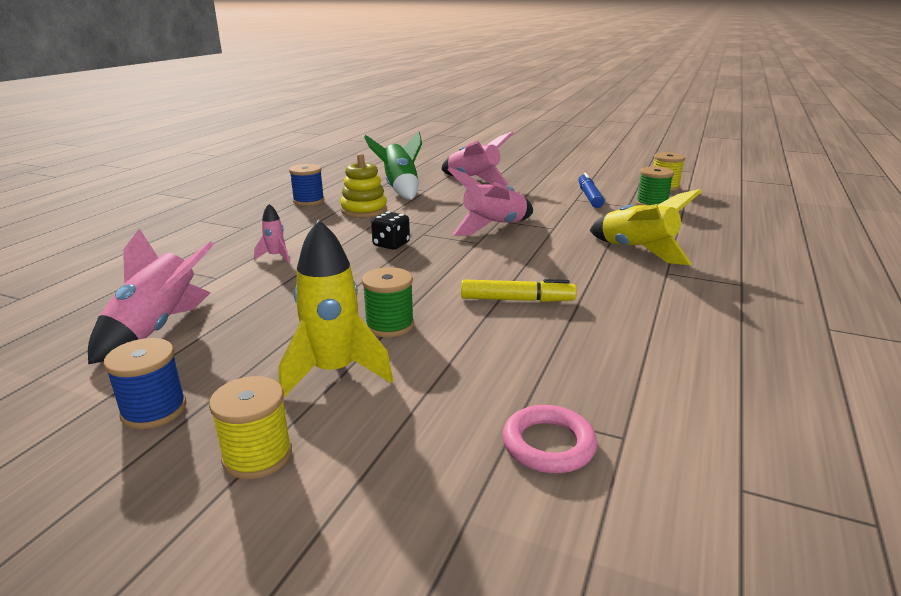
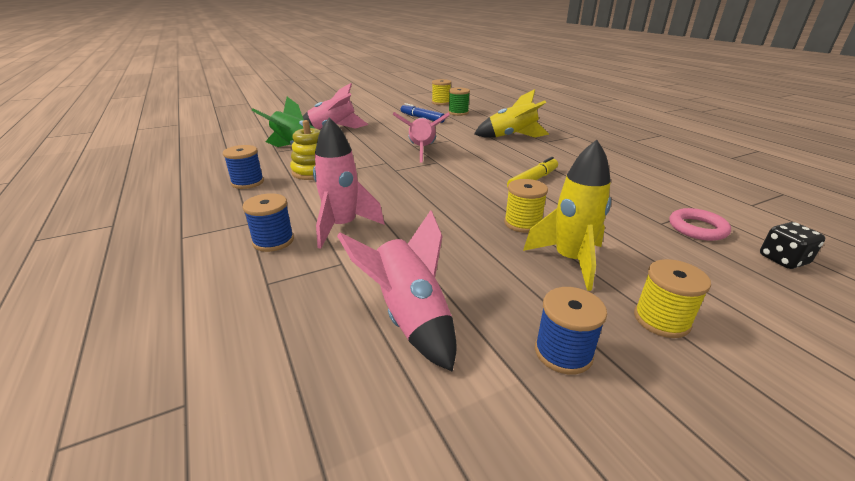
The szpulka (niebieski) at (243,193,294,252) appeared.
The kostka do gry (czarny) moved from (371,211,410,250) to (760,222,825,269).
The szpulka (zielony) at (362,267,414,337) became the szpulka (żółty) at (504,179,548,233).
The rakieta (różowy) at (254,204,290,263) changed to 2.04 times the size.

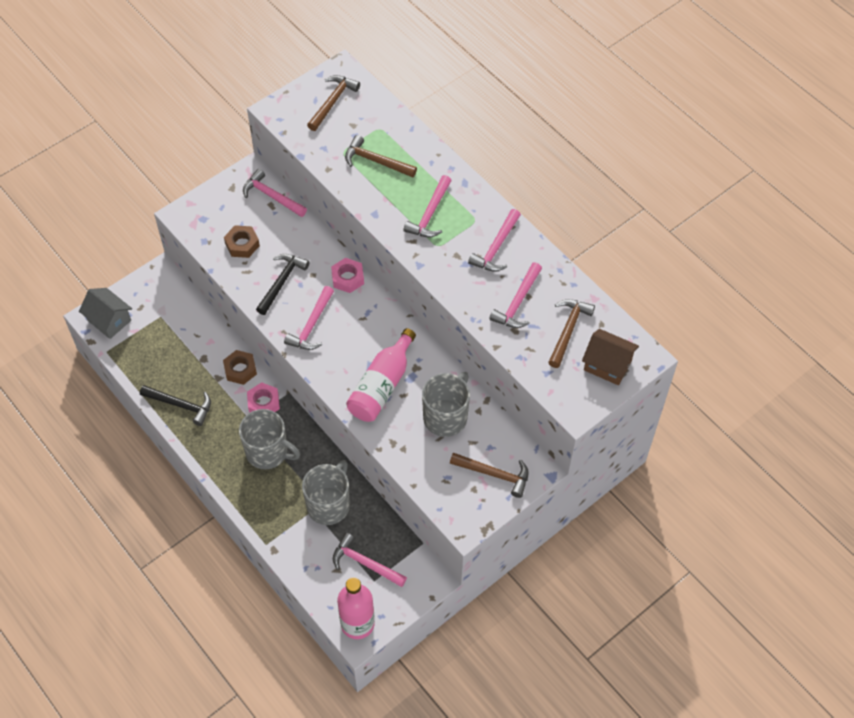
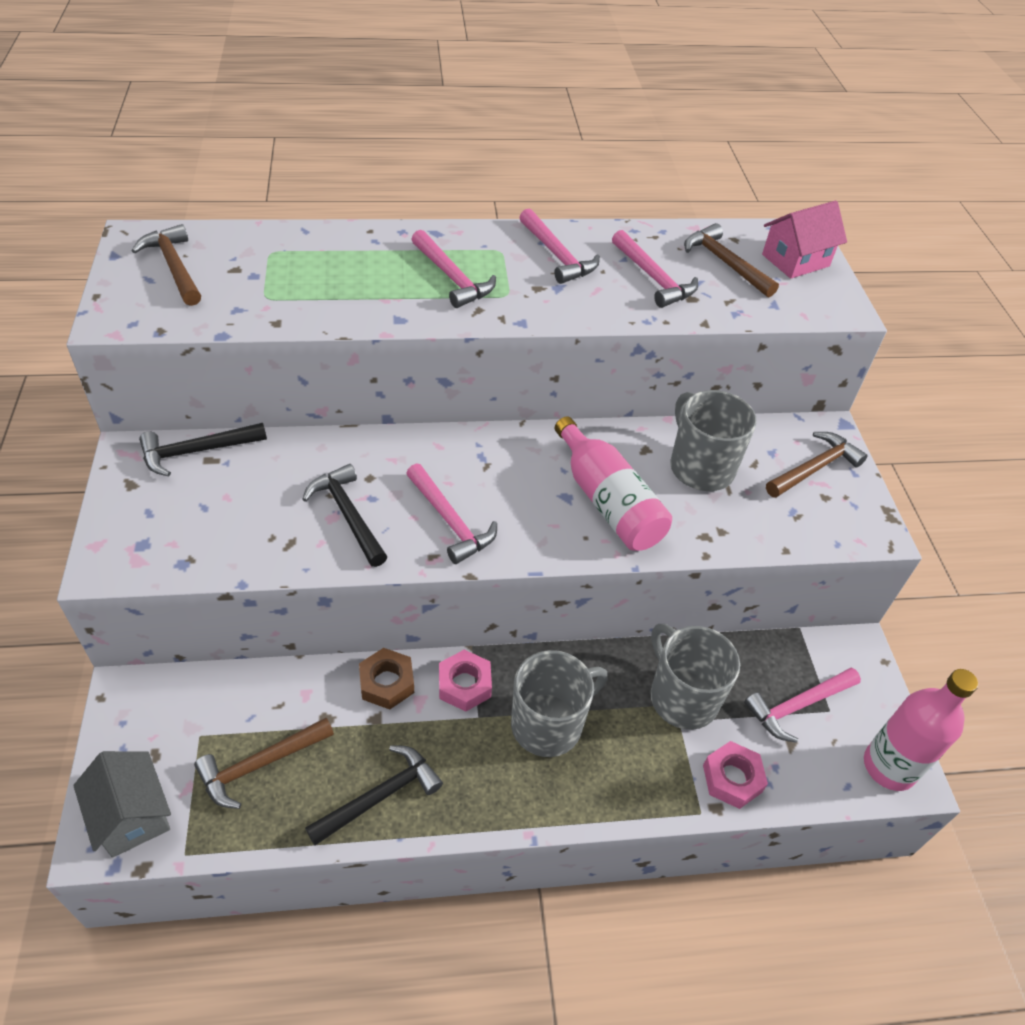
The nakrętka (brązowy) at (224,225,260,258) disappeared.
The nakrętka (różowy) moved from (331,258,364,293) to (703,741,768,809).
The młotek (brązowy) moved from (345,135,417,177) to (194,718,334,809).
The młotek (różowy) at (243,169,307,217) became the młotek (czarny) at (139,423,267,476).
The domek (brązowy) at (582,329,639,385) became the domek (różowy) at (762,201,847,279).
The domek (szary) at (79,288,132,339) turned 75 degrees clockwise.

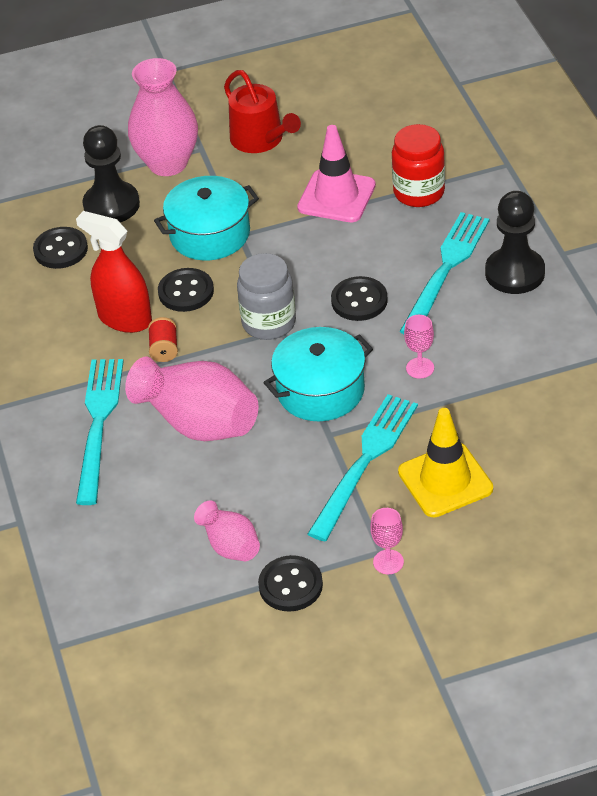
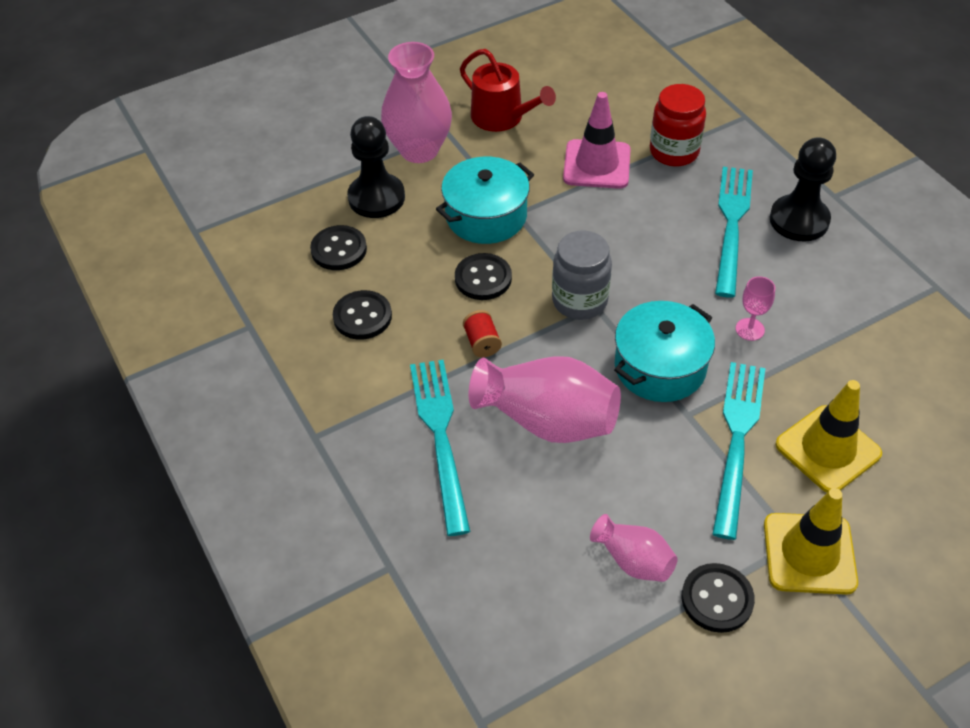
The spryskiwacz (czerwony) at (76,211,152,333) disappeared.
The guzik (czarny) moved from (331,276,388,321) to (333,290,392,340).
The kielich (różowy) at (370,508,404,574) was replaced by the pachołek (żółty) at (764,488,858,595).

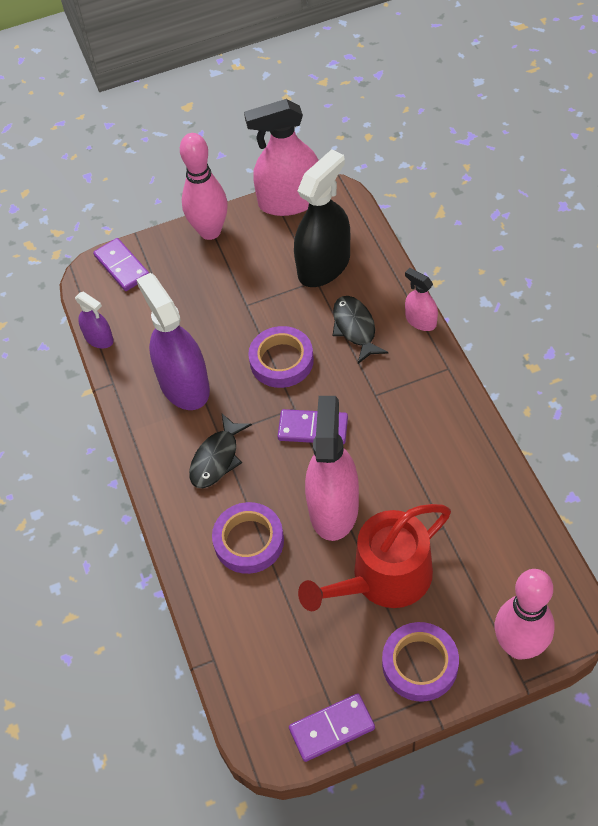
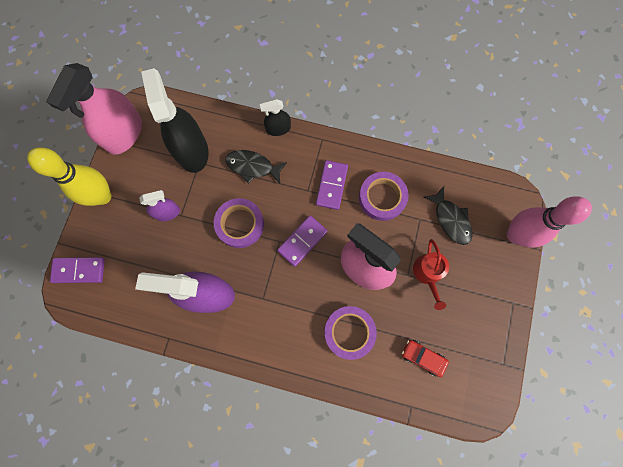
The samochód (czerwony) at (402,340,449,377) appeared.
The spryskiwacz (fioletowy) moved from (75,291,114,348) to (139,190,180,221).
The ryba (czarny) moved from (189,414,252,488) to (424,186,472,245).
The kostka domina (fioletowy) moved from (289,693,375,762) to (316,160,348,210).
The taśma klejąca (fioletowy) moved from (382,622,459,702) to (359,172,409,221).
The kręgiel (różowy) at (180,133,228,240) became the kręgiel (żółty) at (27,147,111,206).
The spryskiwacz (różowy) at (405,268,438,331) became the spryskiwacz (czarny) at (260,99,291,136).
The konewka (czerwony) at (298,504,451,611) changed to 0.56 times the size.

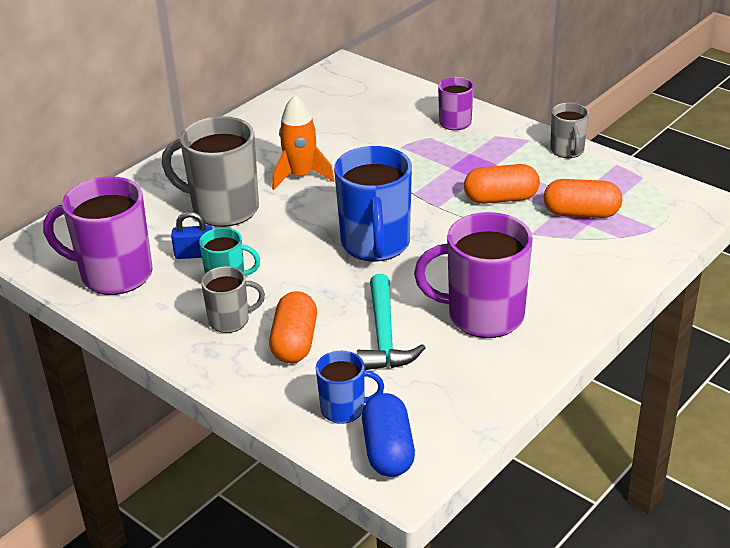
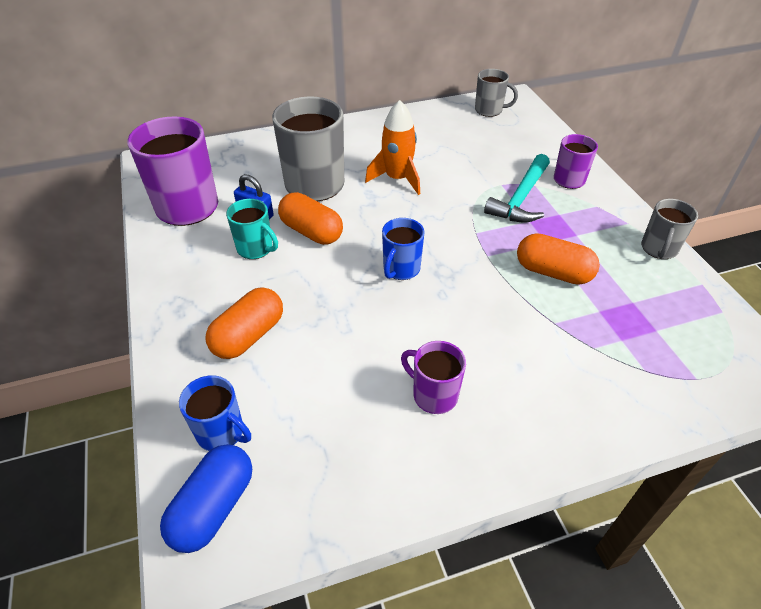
The kubek (szary) moved from (201,266,265,333) to (475,69,518,117).
The młotek (turkusowy) moved from (357,274,425,370) to (484,154,550,222).
The kapsułka (pomarańczowy) moved from (543,179,622,218) to (278,192,343,245).
The kubek (niebieski) at (334,146,412,261) changed to 0.54 times the size.
The kubek (fioletowy) at (414,212,533,338) changed to 0.54 times the size.

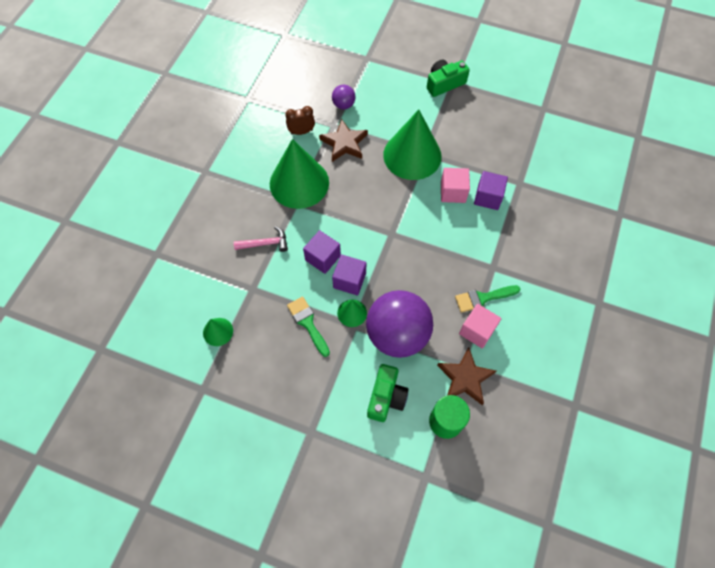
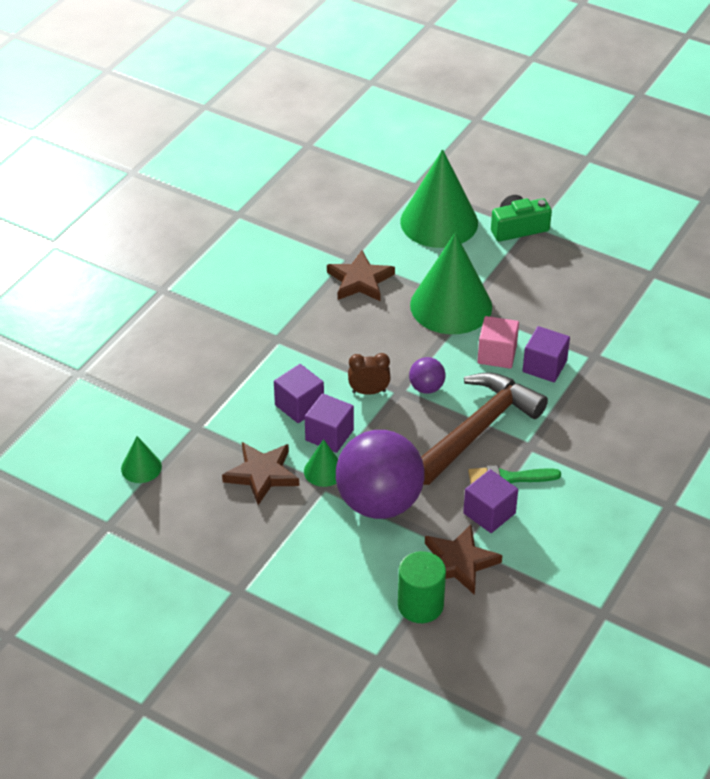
The młotek (różowy) at (234,226,288,252) disappeared.
The aparat fotograficzny (zielony) at (367,364,409,422) disappeared.
The młotek (brązowy) at (421,372,548,485) appeared.
The stożek (zielony) moved from (270,139,329,209) to (400,149,478,248).
The budzik (brązowy) moved from (285,106,315,135) to (348,353,391,395).
The piłka (fioletowy) moved from (332,85,356,109) to (409,357,445,394).
The pędzel (zielony) at (287,297,330,357) was replaced by the gwiazda (brązowy) at (222,442,299,505).
The sześcian (różowy) at (459,304,501,348) became the sześcian (fioletowy) at (463,469,518,533).

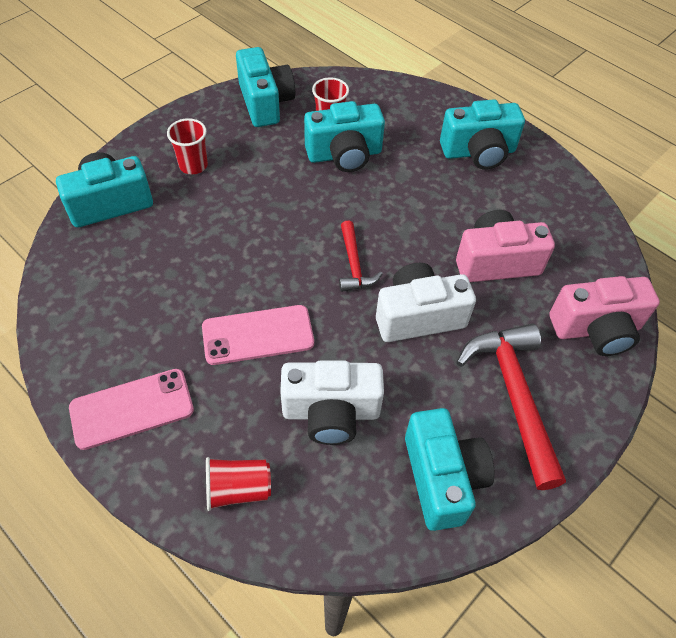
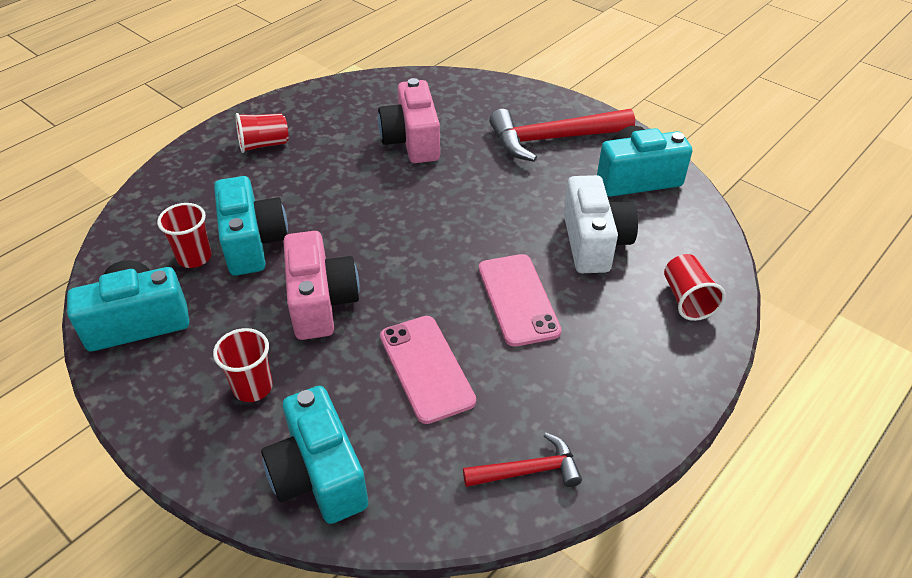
The aparat fotograficzny (biały) at (376,263,476,342) disappeared.
The telefon (różowy) moved from (69,369,194,450) to (380,316,476,424).
The młotek (czerwony) moved from (339,221,383,292) to (463,433,582,487).
The aparat fotograficzny (różowy) moved from (550,276,660,356) to (283,231,360,340).
The aparat fotograficzny (turkusowy) at (440,99,525,169) was replaced by the szklanka (czerwony) at (235,113,289,153).

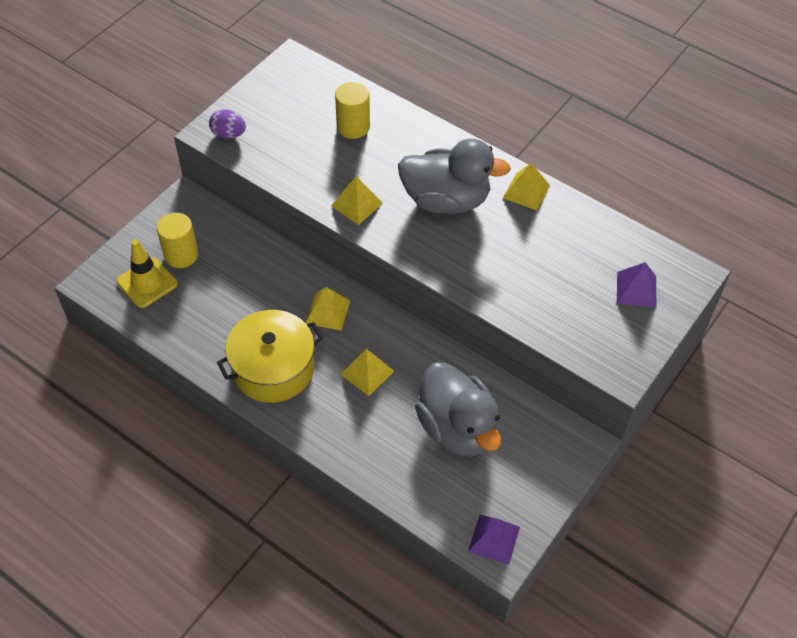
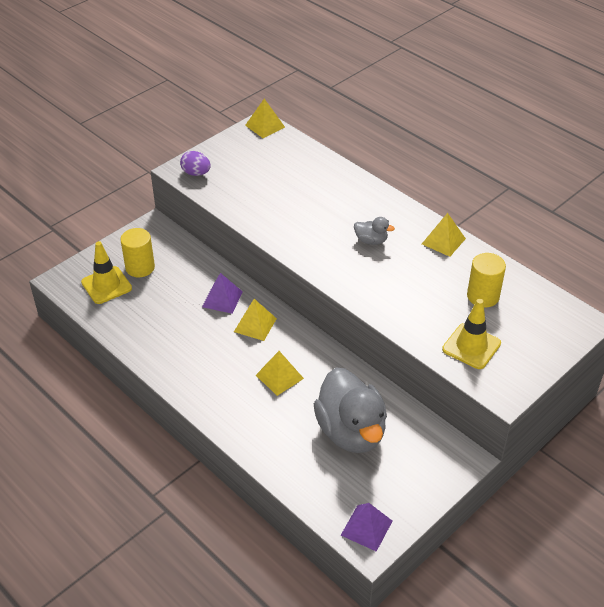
The garnek (żółty) at (217,310,323,403) disappeared.
The pachołek (żółty) at (442,299,501,369) appeared.
The piramida (żółty) moved from (331,176,383,225) to (245,99,285,138).
The walec (żółty) moved from (335,82,370,139) to (467,253,506,308).
The piramida (fioletowy) moved from (617,262,656,308) to (202,273,243,314).
The kaczka (szary) at (398,139,511,214) changed to 0.43 times the size.

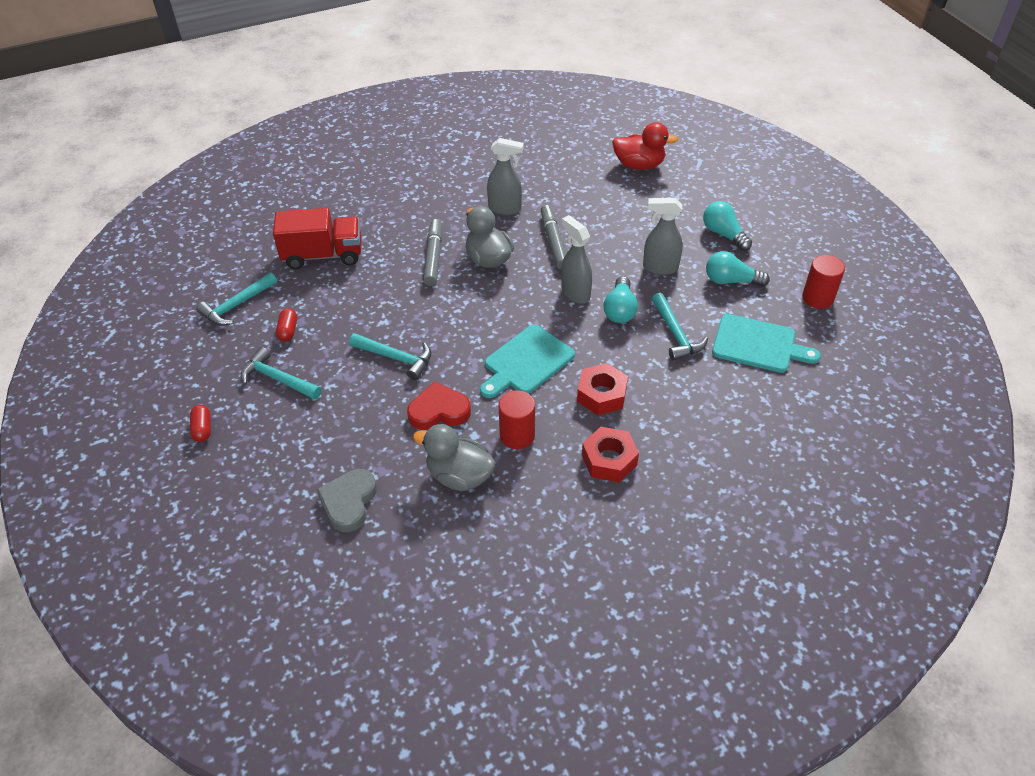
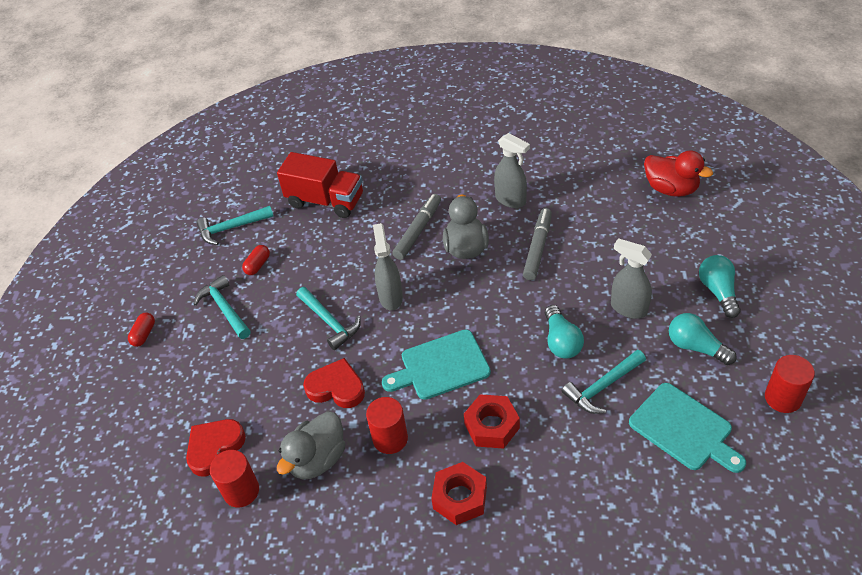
The walec (czerwony) at (210,450,259,508) appeared.
The spryskiwacz (szary) moved from (561,215,592,304) to (373,223,403,311).
The serce (szary) at (317,469,377,532) became the serce (czerwony) at (186,419,246,477).
The kaczka (szary) at (413,424,496,491) turned 105 degrees counterclockwise.
The żarówka (turkusowy) at (604,276,638,323) turned 45 degrees counterclockwise.
The młotek (turkusowy) at (652,293,708,361) turned 45 degrees clockwise.

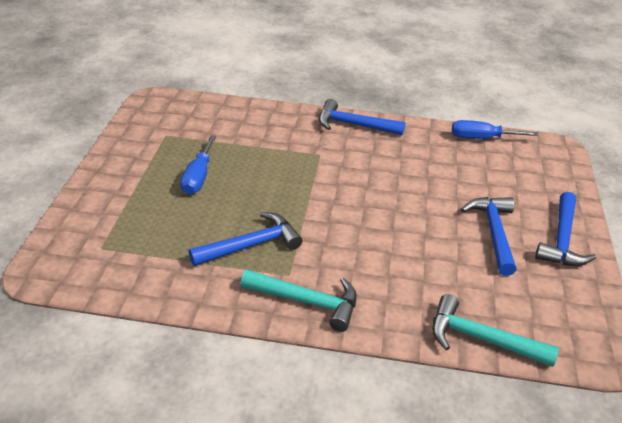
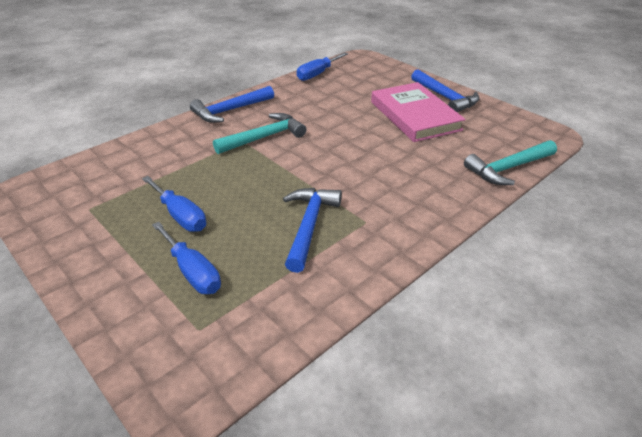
The śrubokręt (niebieski) at (152,222,221,294) appeared.
The młotek (turkusowy) moved from (241,270,357,332) to (213,113,306,154).
The młotek (niebieski) at (461,197,516,276) was replaced by the książka (różowy) at (371,82,466,142).

